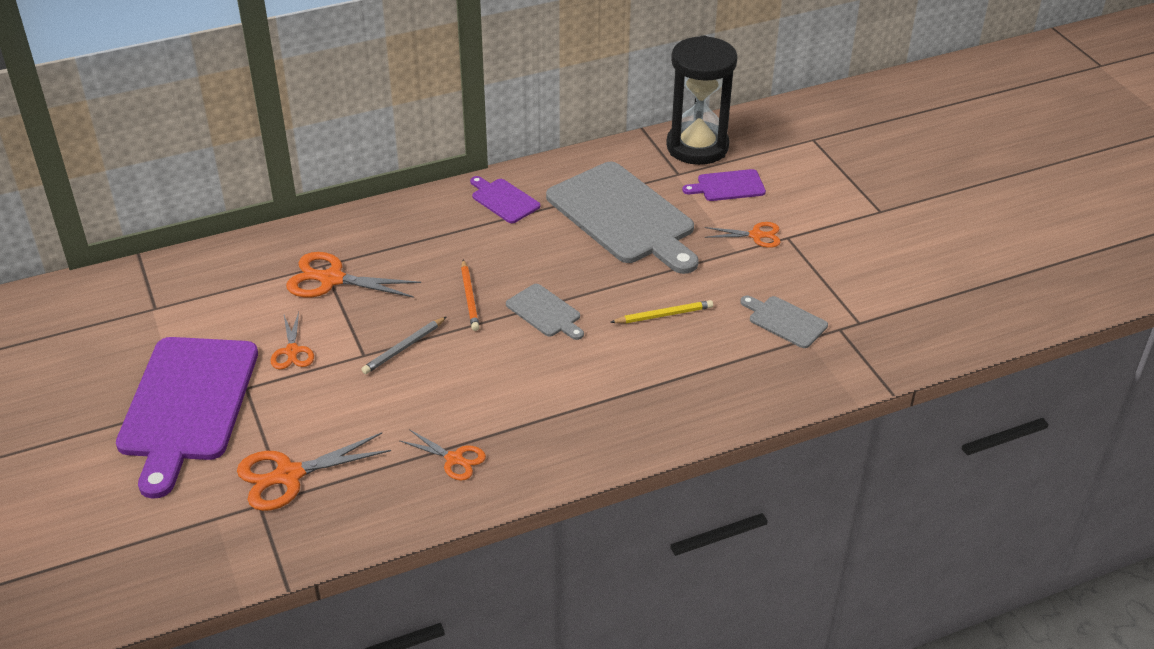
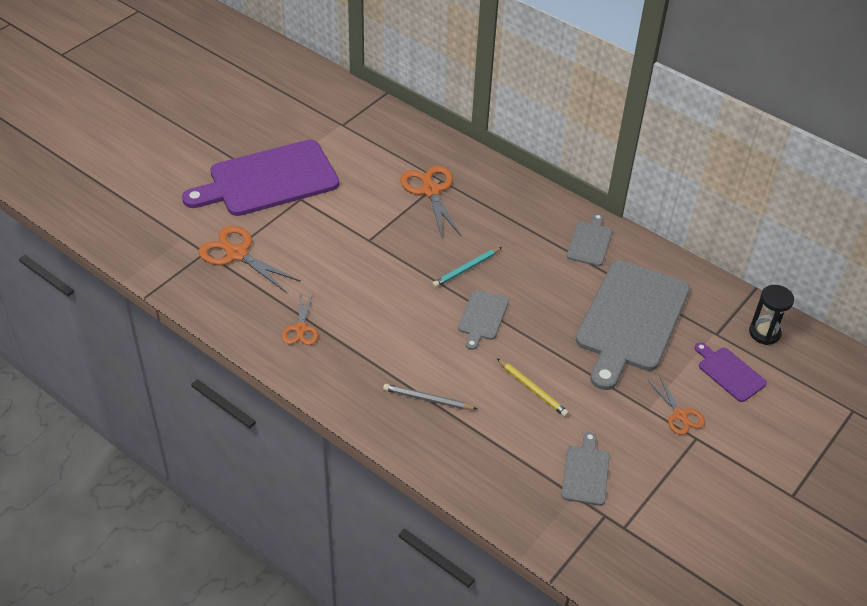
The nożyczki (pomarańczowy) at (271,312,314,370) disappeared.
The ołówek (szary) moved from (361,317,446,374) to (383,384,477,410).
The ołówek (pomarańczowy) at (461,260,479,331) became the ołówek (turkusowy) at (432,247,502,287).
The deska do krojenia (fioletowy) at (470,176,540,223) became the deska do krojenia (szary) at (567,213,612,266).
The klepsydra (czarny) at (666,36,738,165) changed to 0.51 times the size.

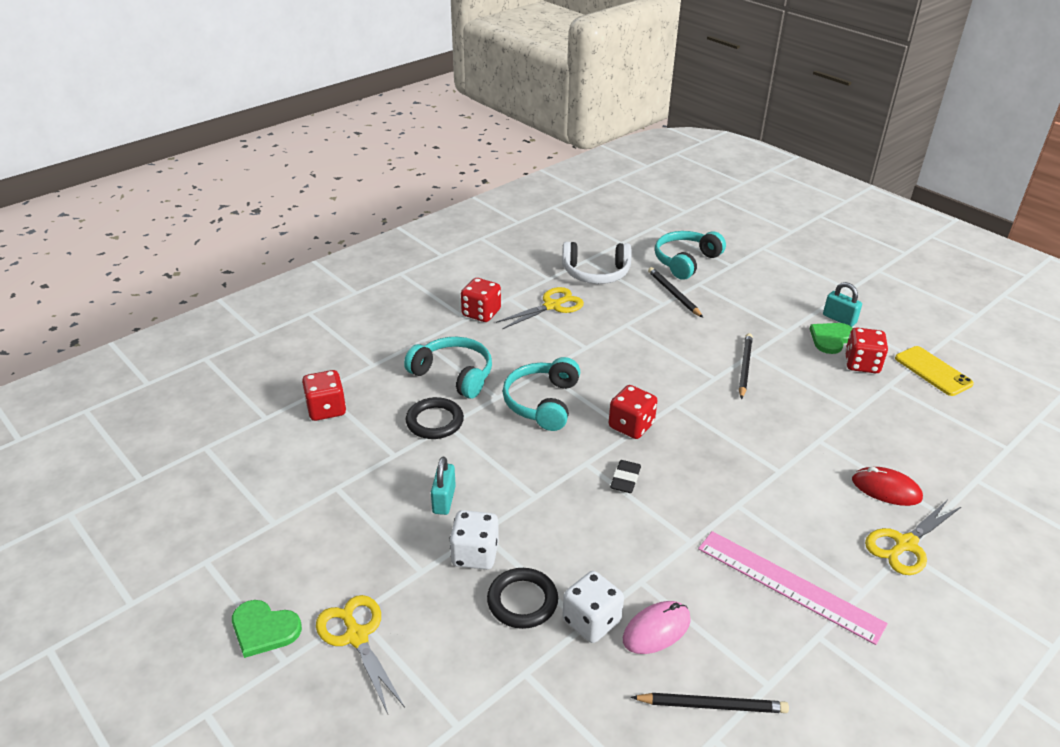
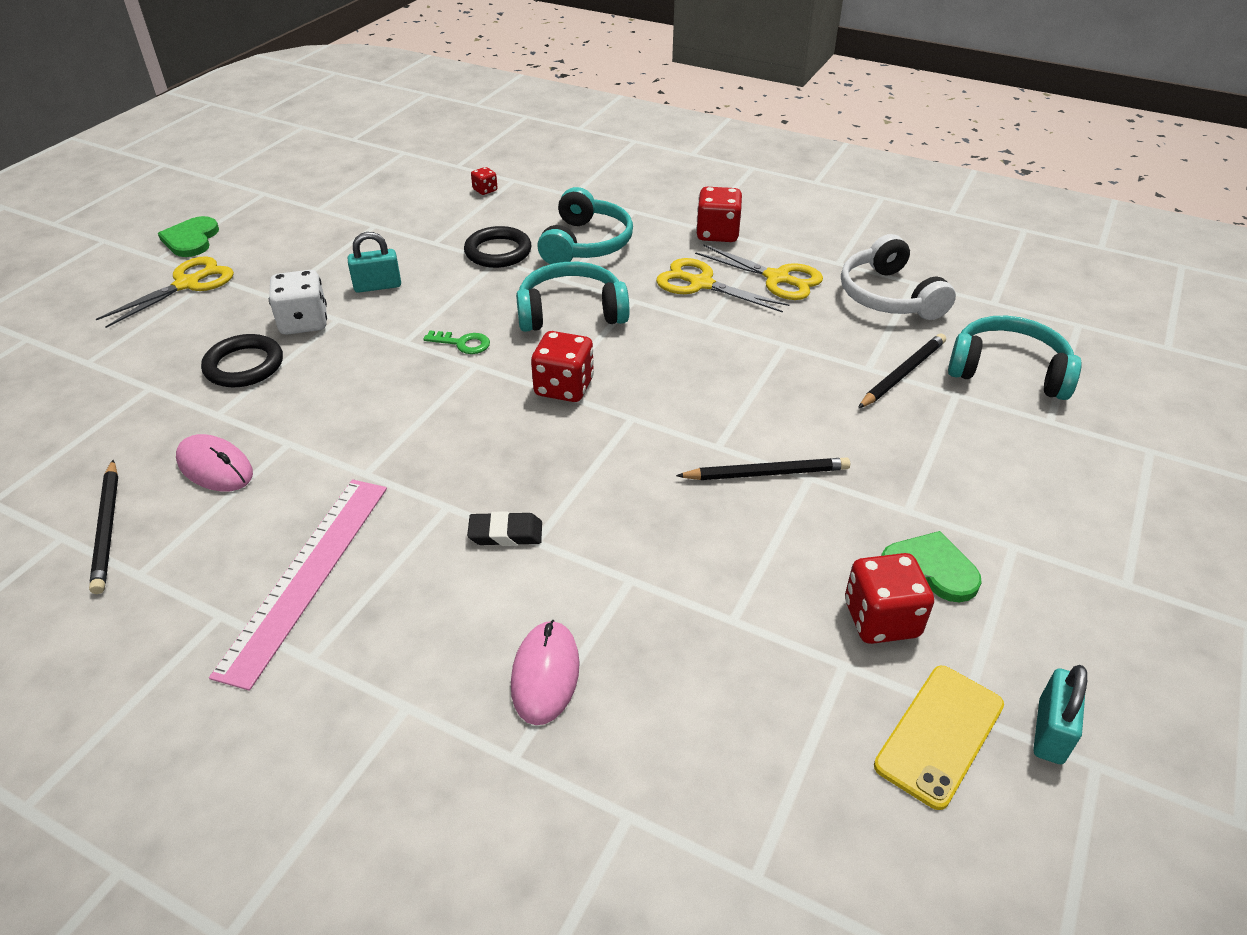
The kostka do gry (biały) at (562,571,624,643) disappeared.
The klucz (zielony) at (423,330,490,354) appeared.
The gumka do mazania (czarny) moved from (610,460,641,493) to (467,511,542,546).
The kłódka (turkusowy) moved from (823,282,862,327) to (1034,665,1087,764).
The nożyczki (żółty) moved from (865,501,962,575) to (656,258,789,313).
The myszka (czerwony) at (852,467,923,506) became the myszka (różowy) at (511,620,580,725).
The kostka do gry (czerwony) at (302,370,346,421) changed to 0.51 times the size.

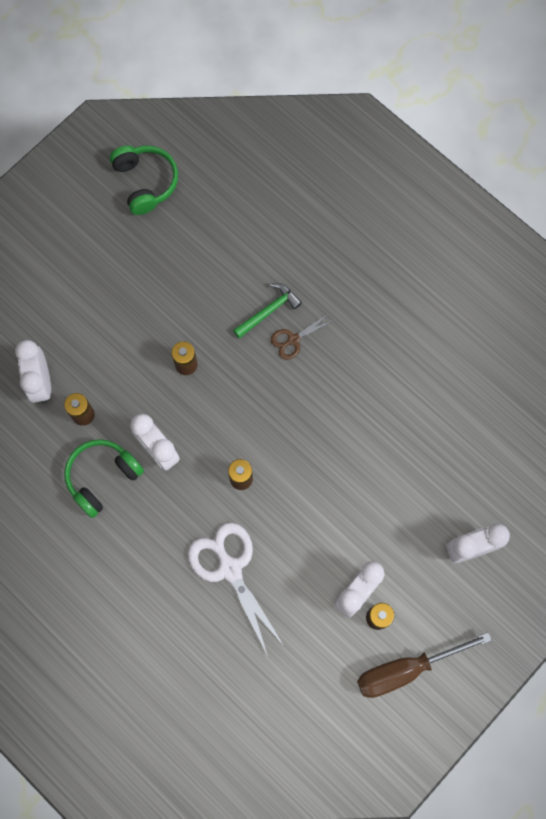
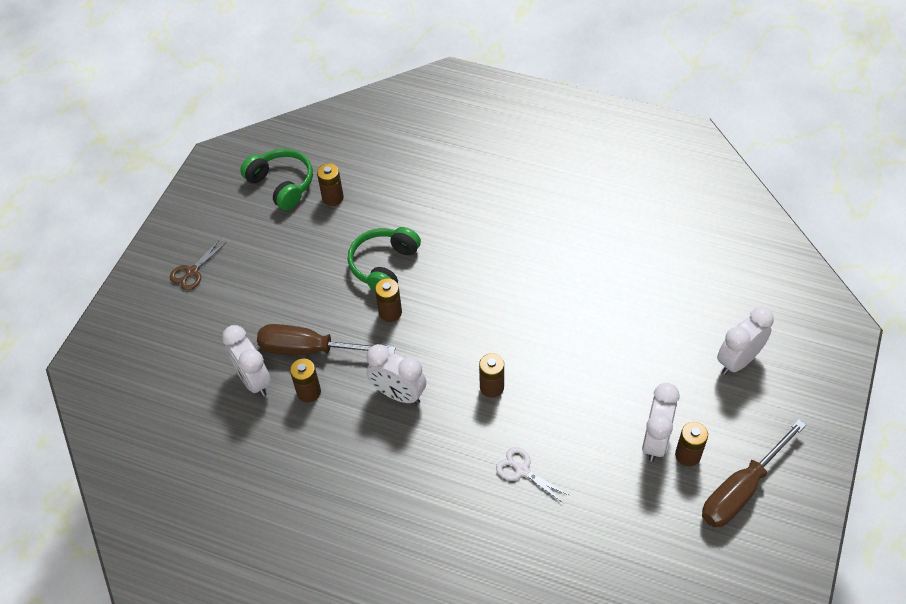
The młotek (zielony) at (233,283,302,339) disappeared.
The śrubokręt (brązowy) at (257,324,396,355) appeared.
The bateria (brązowy) at (317,163,344,206) appeared.
The słuchawki (zielony) moved from (64,439,144,518) to (348,227,421,291).
The nożyczki (brązowy) moved from (271,314,334,360) to (170,239,227,290).
The nożyczki (biały) at (188,522,284,656) changed to 0.52 times the size.

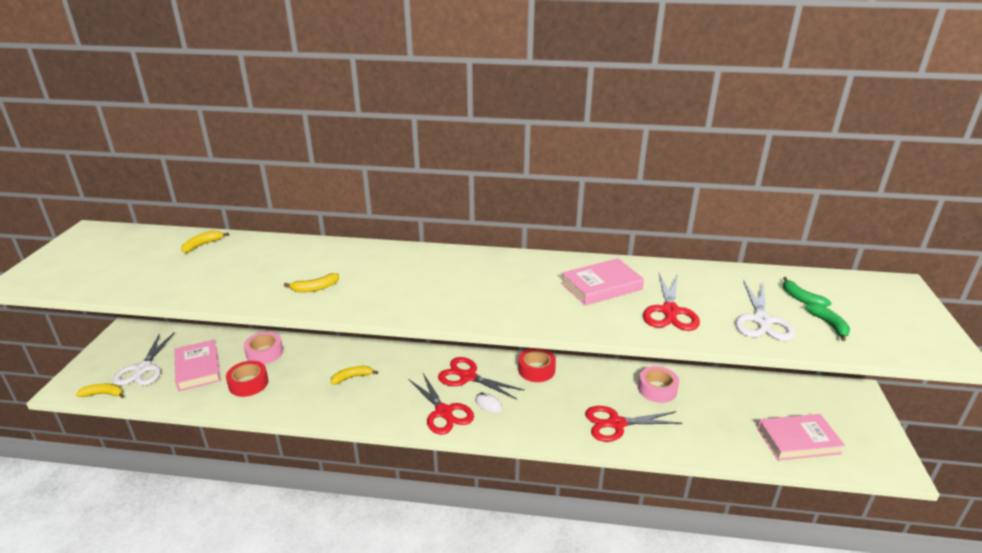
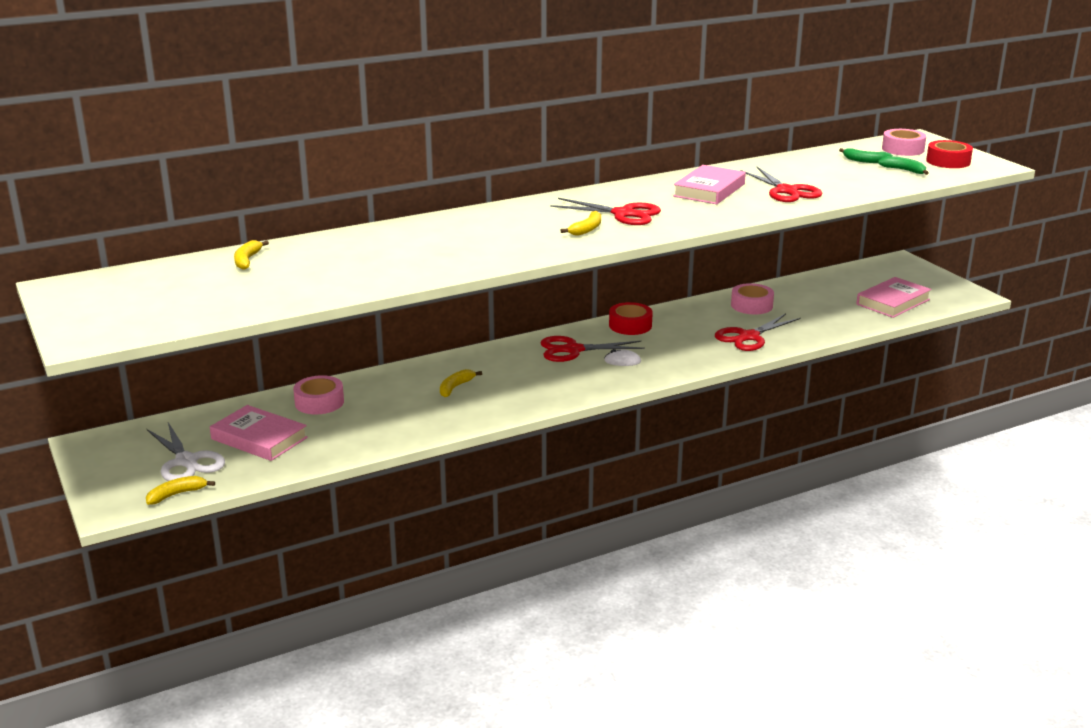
The nożyczki (biały) at (735,280,795,341) disappeared.
The taśma klejąca (różowy) at (882,129,926,156) appeared.
The taśma klejąca (czerwony) moved from (226,361,269,397) to (926,140,973,168).
The banan (żółty) moved from (284,273,339,292) to (560,211,601,236).
The nożyczki (czerwony) moved from (408,373,474,435) to (550,198,661,225).

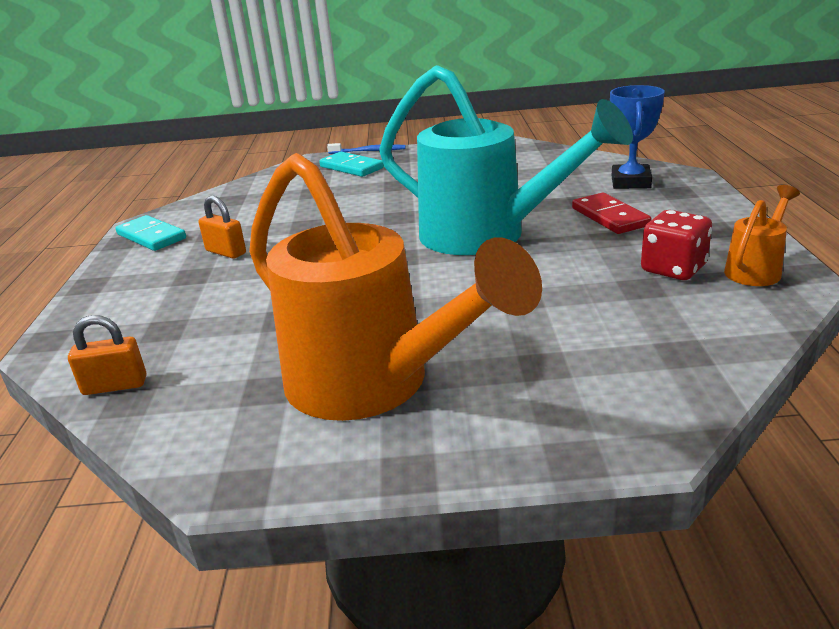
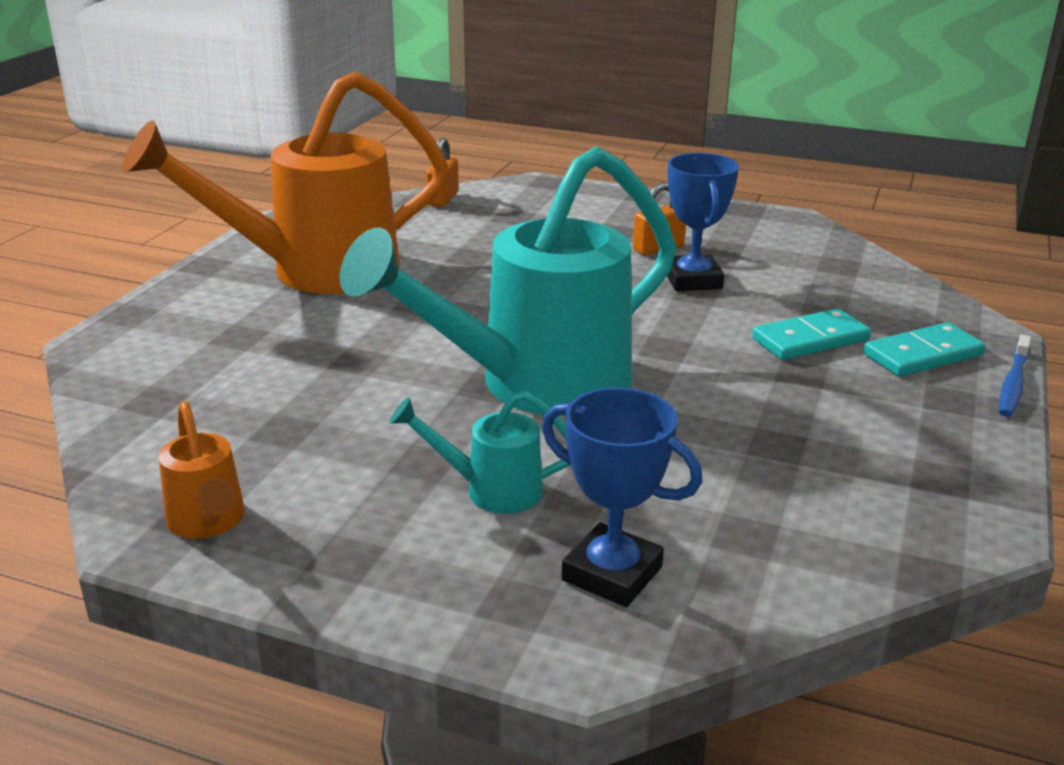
The kostka do gry (czerwony) at (641,210,712,280) disappeared.
The puchar (niebieski) at (667,153,739,291) appeared.
The kostka domina (turkusowy) moved from (115,215,186,251) to (752,308,871,360).
The kostka domina (czerwony) at (572,193,651,234) was replaced by the konewka (turkusowy) at (389,391,570,514).

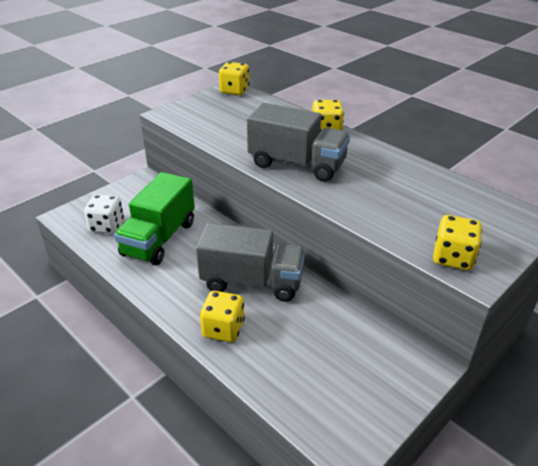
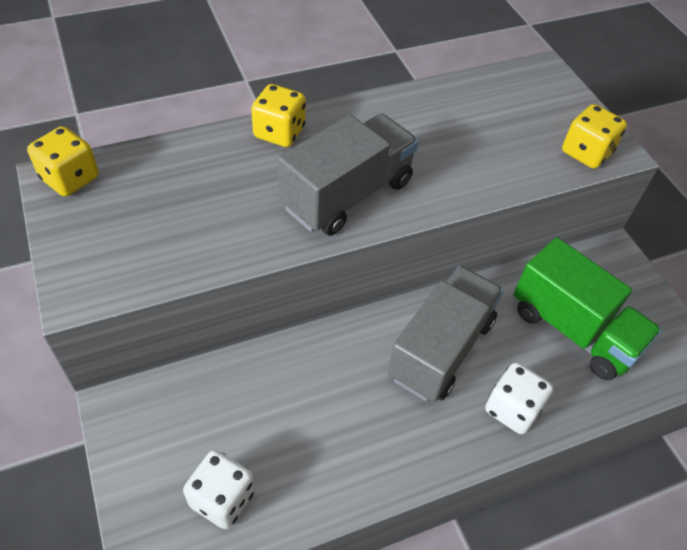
The ciężarówka (zielony) moved from (114,172,195,265) to (513,237,662,380).
The kostka do gry (żółty) at (200,291,245,342) became the kostka do gry (biały) at (485,362,553,434).

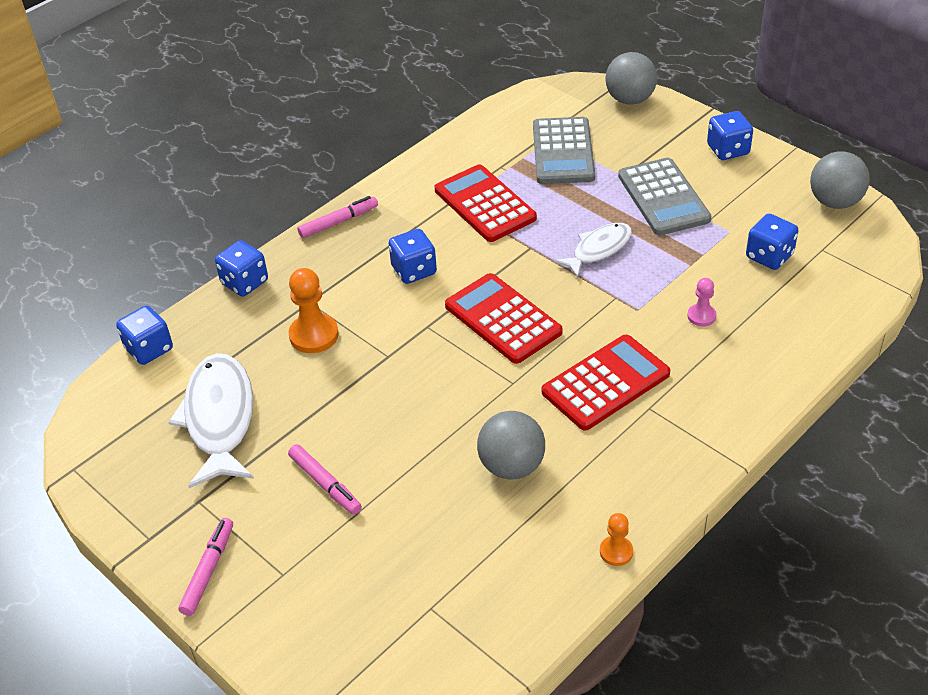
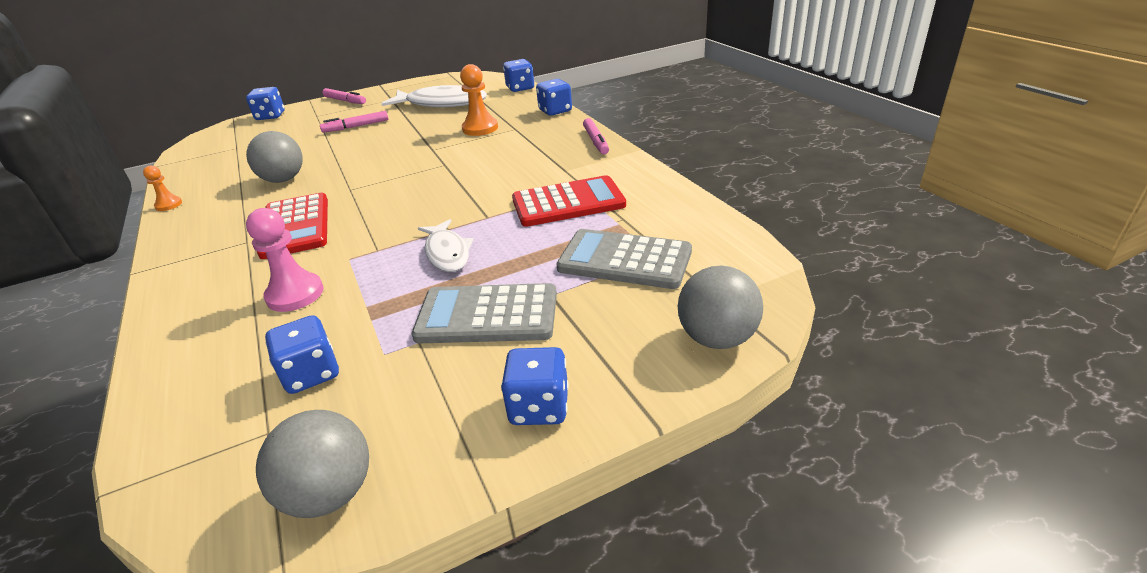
The kalkulator (czerwony) at (445,273,563,364) disappeared.
The kostka do gry (niebieski) moved from (389,229,437,284) to (246,87,285,120).
The pionek (różowy) at (687,278,716,327) changed to 1.74 times the size.

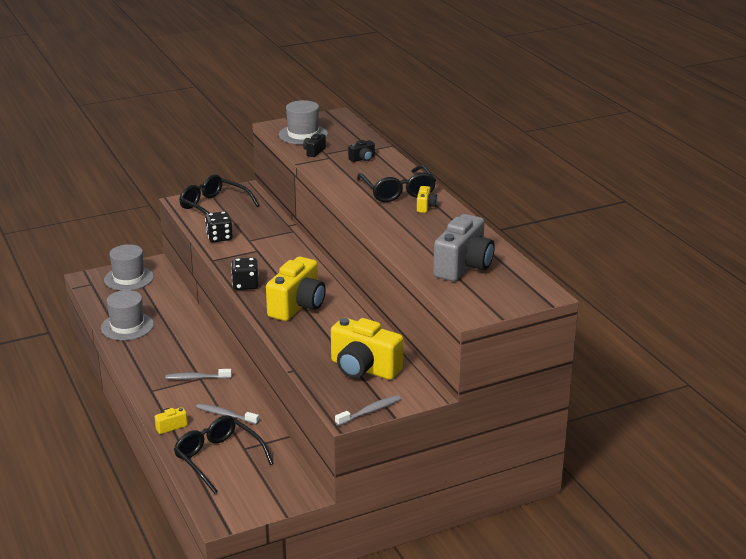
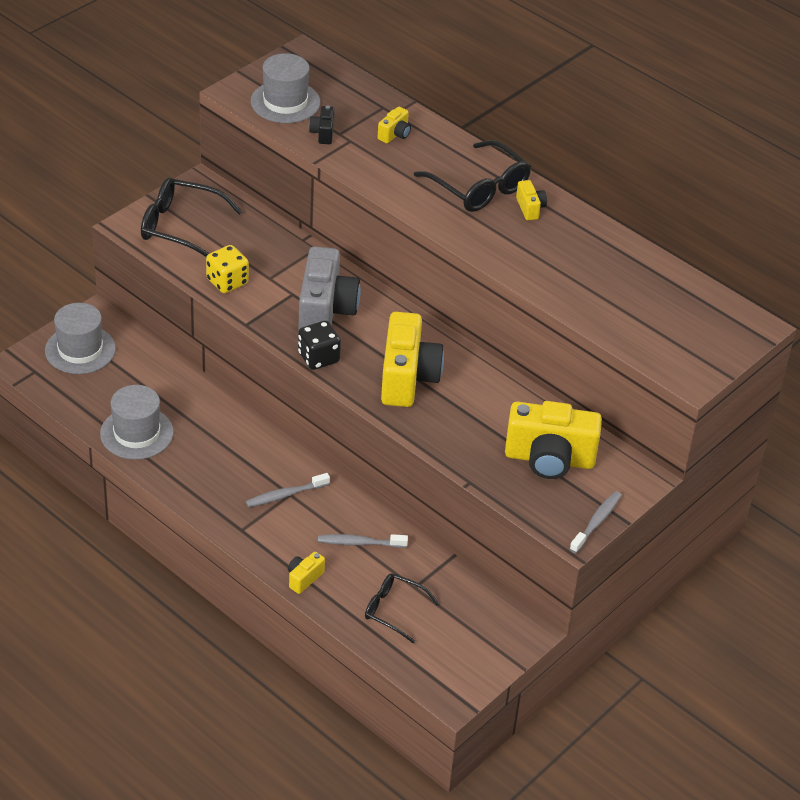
The aparat fotograficzny (szary) moved from (433,214,494,281) to (298,246,361,330).
The kostka do gry (czarny) at (205,211,233,242) became the kostka do gry (żółty) at (206,245,249,293).
The aparat fotograficzny (czarny) at (348,140,375,162) became the aparat fotograficzny (żółty) at (377,107,411,143).
The okulary (czarny) at (174,415,274,494) changed to 0.63 times the size.

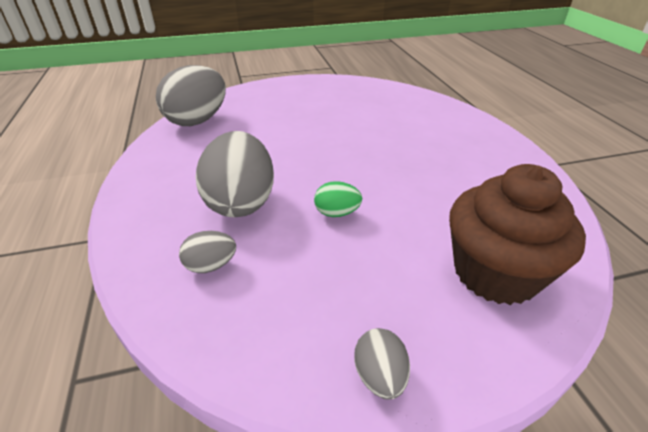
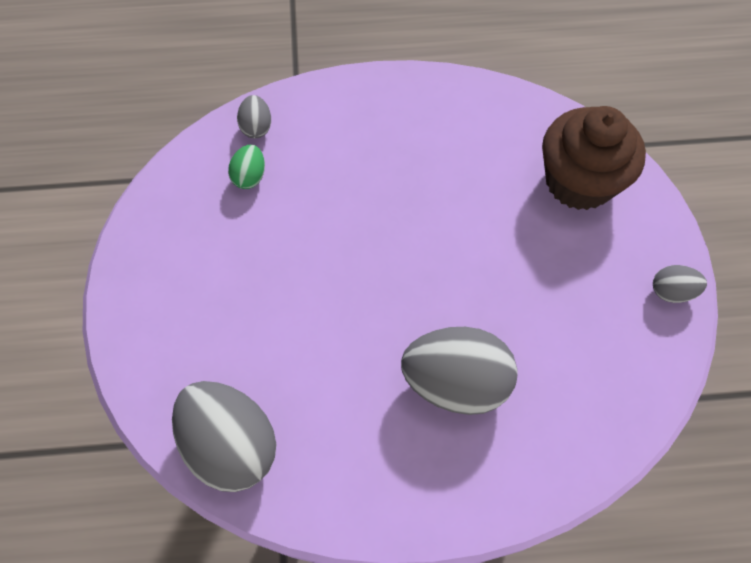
The jajko (szary) moved from (179,231,236,273) to (237,95,271,138).
The jajko (zielony) moved from (314,181,362,217) to (228,145,265,189).

